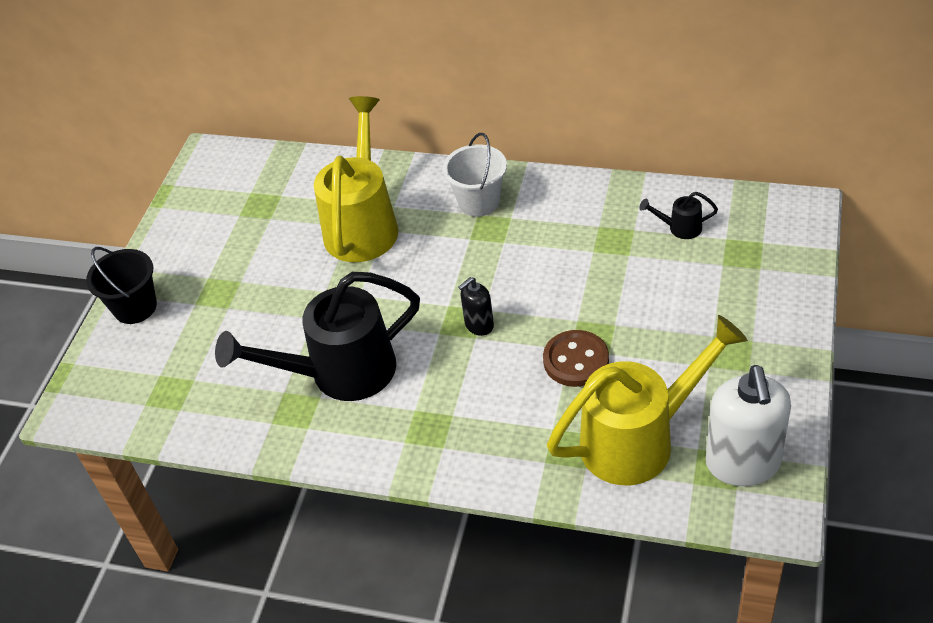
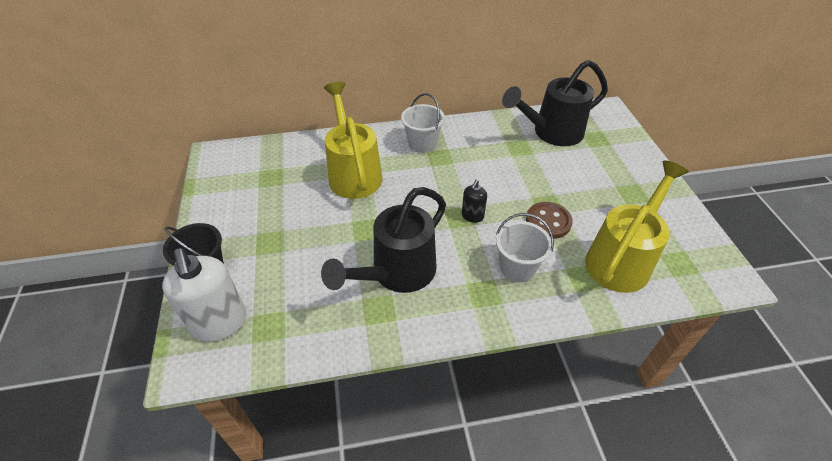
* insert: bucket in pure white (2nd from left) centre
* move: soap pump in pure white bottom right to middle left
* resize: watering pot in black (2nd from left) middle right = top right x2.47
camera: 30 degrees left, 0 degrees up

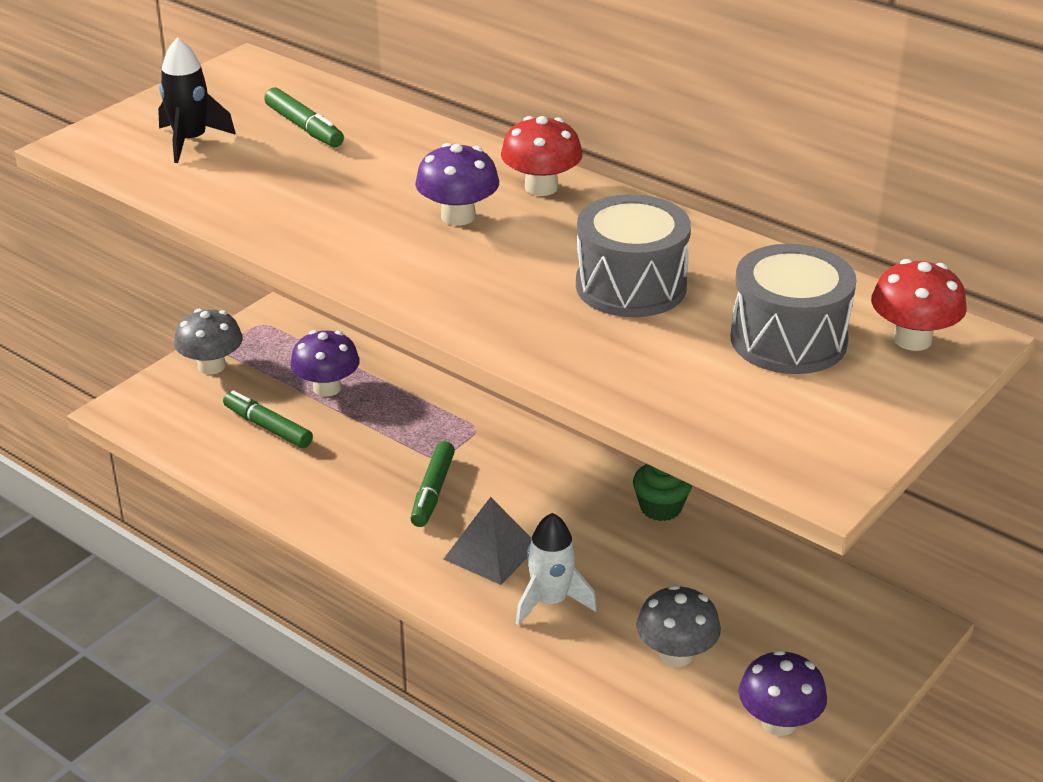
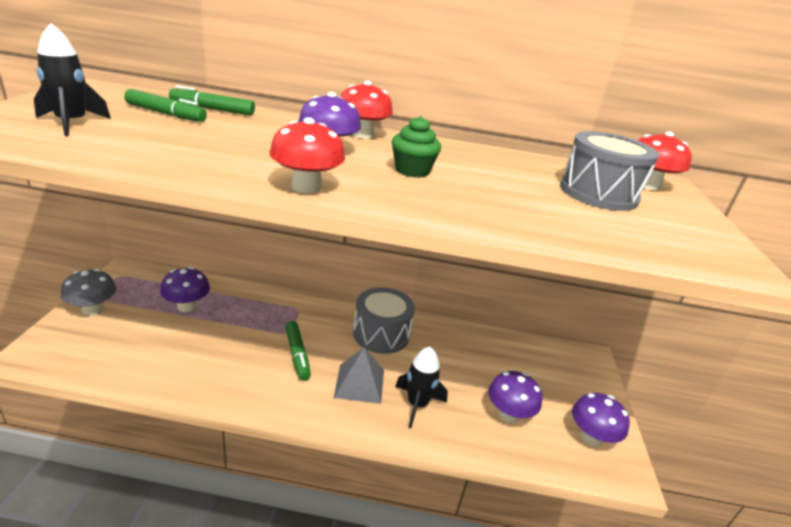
* insert: mushroom in red (1st from left) top centre
* move: marker pen in emerald (1st from left in the first image) middle left to marker pen in emerald (2nd from left) top left
* move: toy drum in gray (1st from left) top centre to centre
* move: cupcake in emerald centre to top centre
* recolor: rocket in pure white bottom centre to rocket in black (2nd from left) bottom centre
* recolor: mushroom in gray (2nd from left) bottom centre to mushroom in violet (3rd from left) bottom centre
camera: 35 degrees left, 5 degrees down

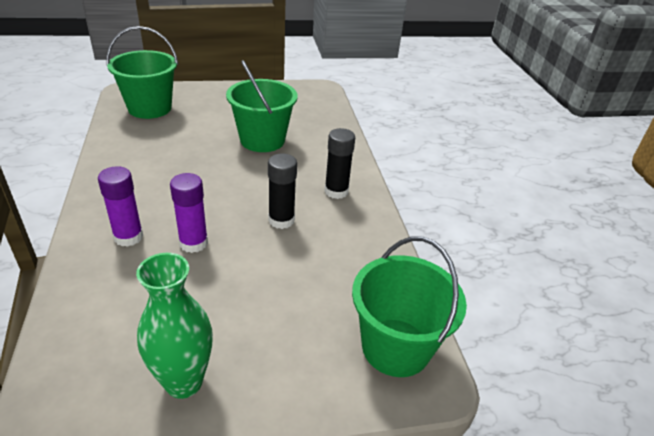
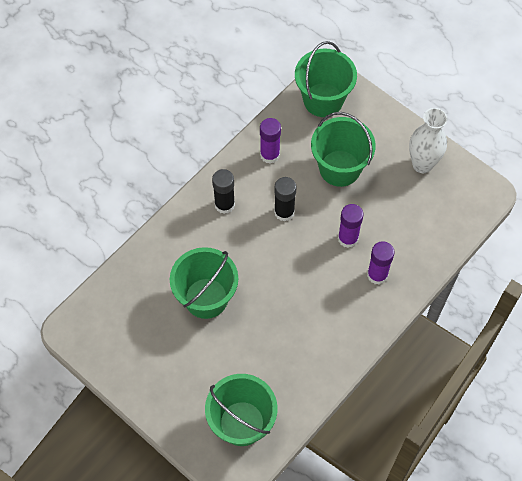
* insert: glue stick in violet (1st from left) top centre
* insert: bucket in emerald (4th from left) top centre
* recolor: tall vase in emerald bottom left to tall vase in pure white top right
camera: 125 degrees left, 25 degrees up

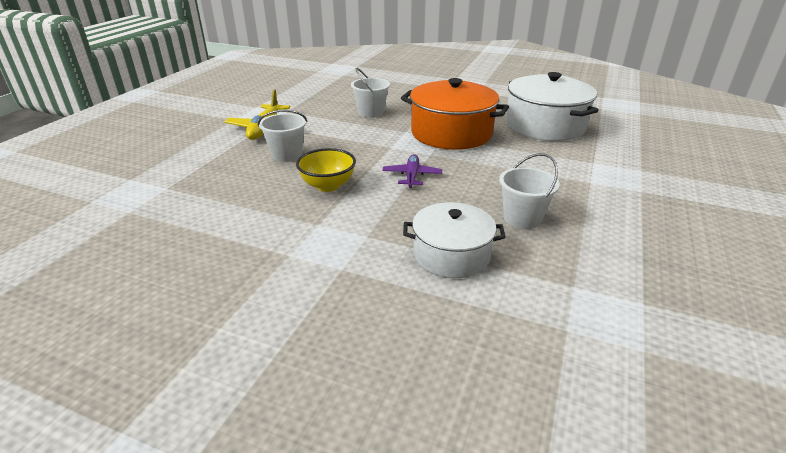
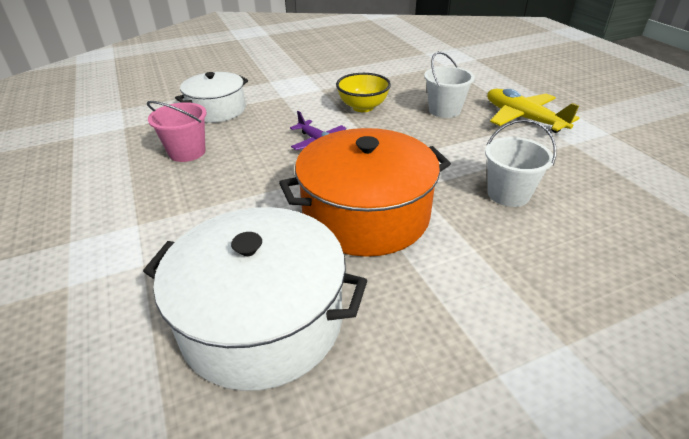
* recolor: bucket in pure white (3rd from left) middle right to bucket in rose-pink top left
camera: 135 degrees right, 5 degrees up

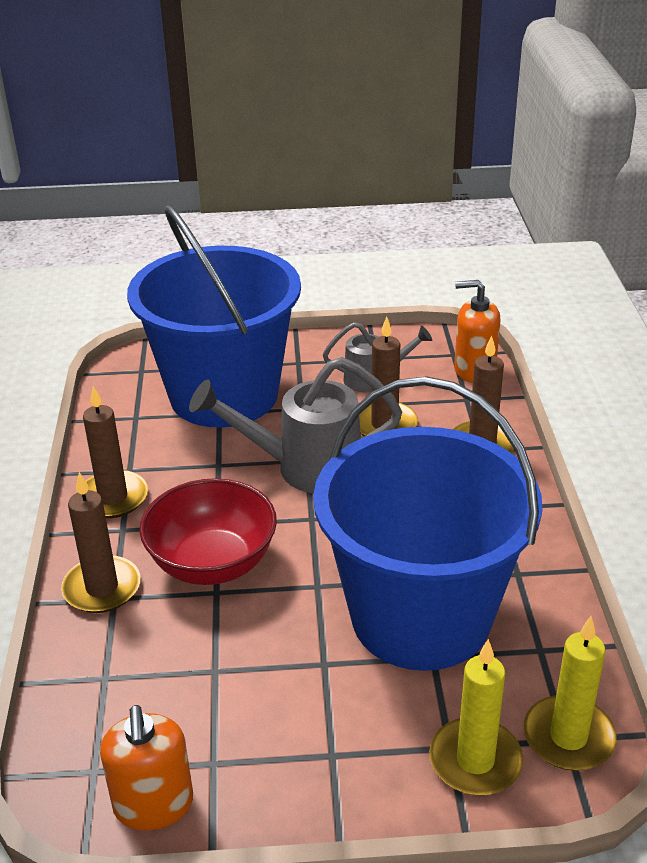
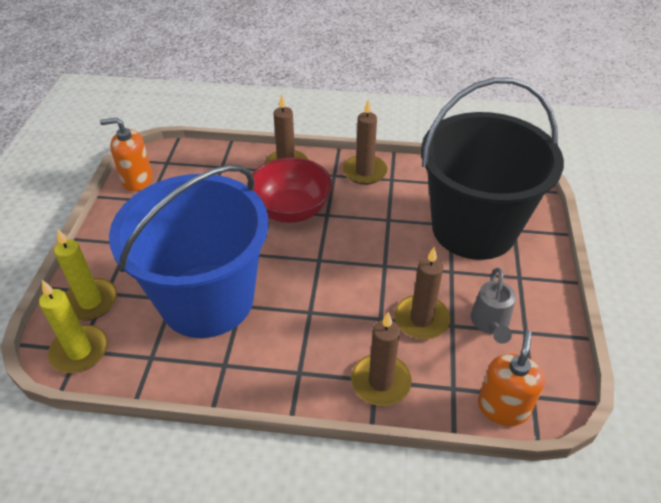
* delete: watering pot in gray (1st from left) centre
* recolor: bucket in royal blue (1st from left) middle left to bucket in black middle right
camera: 100 degrees right, 10 degrees up

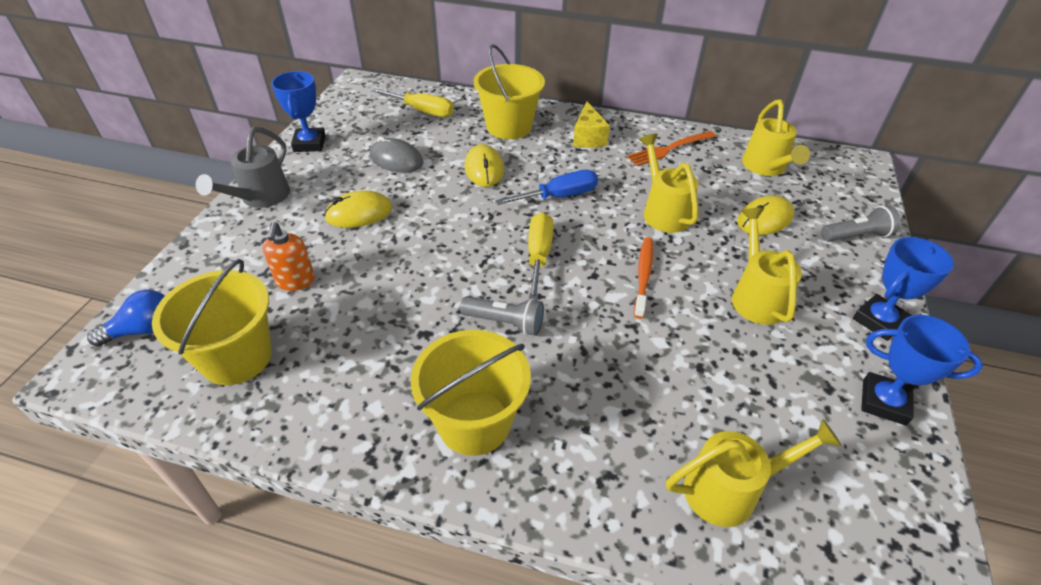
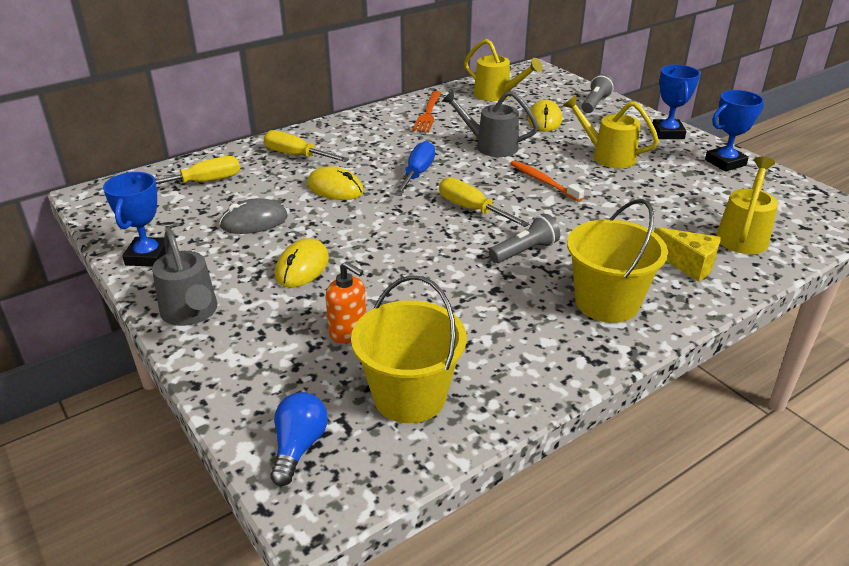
* move: cheese wedge in golden top centre to middle right
* replace: bucket in golden (3rd from left) top centre to hand screwdriver in golden (2nd from left) top centre
* recolor: watering pot in golden (1st from left) top centre to watering pot in gray (2nd from left) top centre
* rotate: trophy in royal blue (1st from left) top left = middle left 60 degrees clockwise
camera: 50 degrees left, 10 degrees down

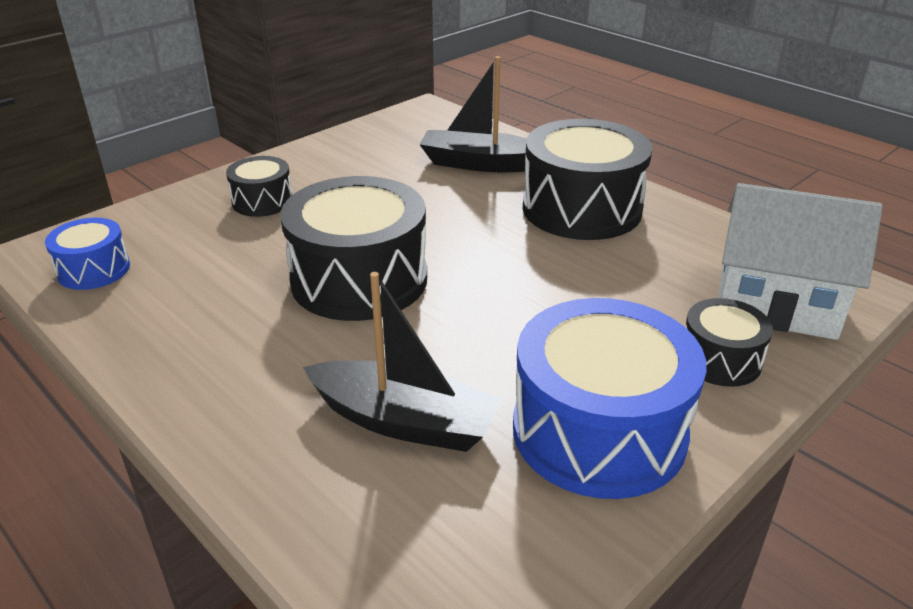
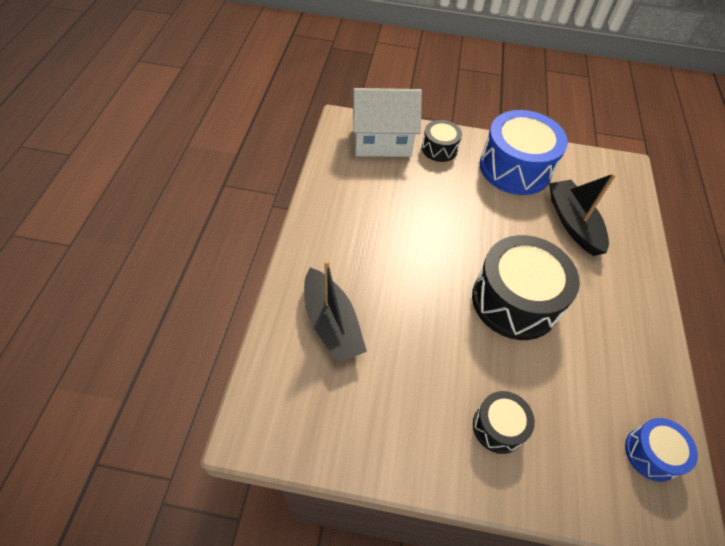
* delete: toy drum in black (3rd from left) top centre
* rotate: toy house in pure white middle right = top centre 75 degrees counterclockwise
camera: 130 degrees left, 20 degrees up

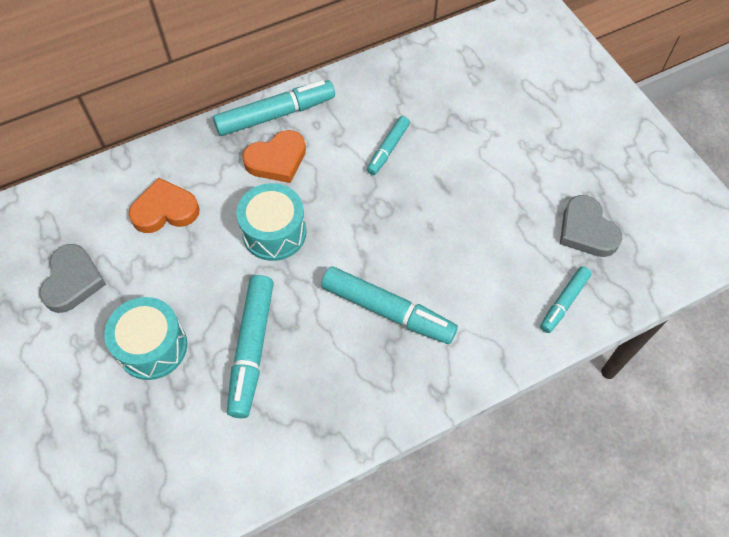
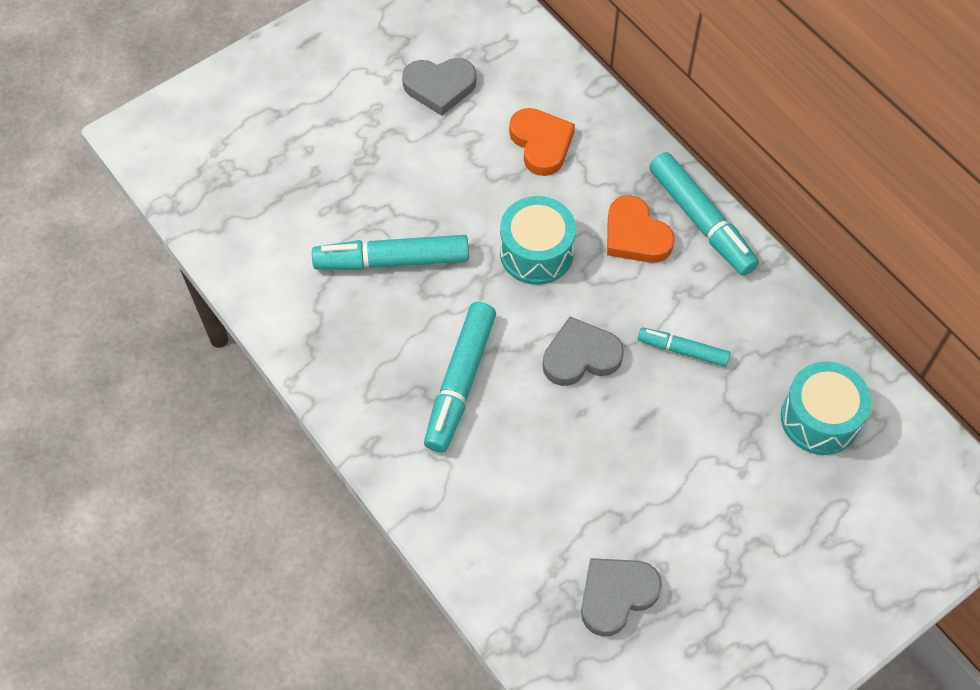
* delete: marker pen in turquoise (5th from left) middle right
* insert: heart in gray (2nd from left) centre
* move: toy drum in turquoise (1st from left in the first image) middle left to toy drum in turquoise (2nd from left) middle right
camera: 80 degrees right, 0 degrees up

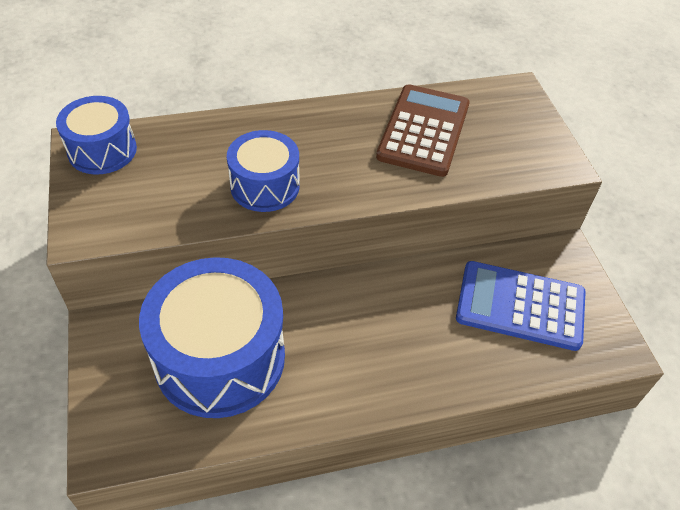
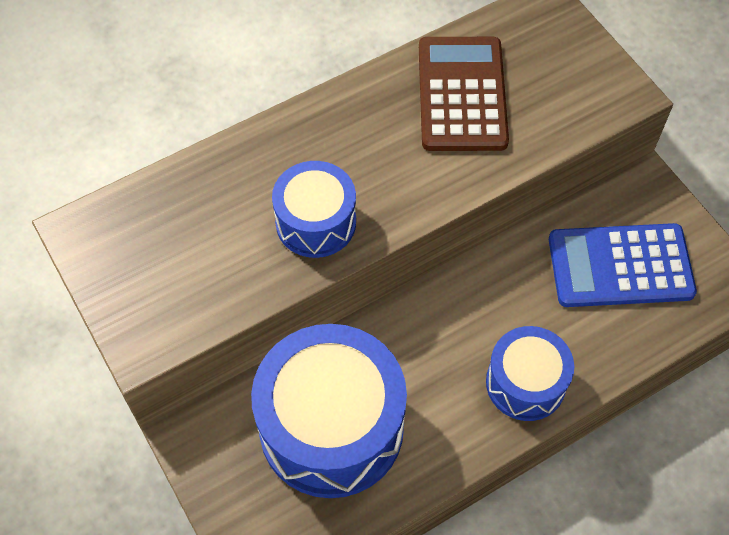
* move: toy drum in royal blue (1st from left in the first image) top left to toy drum in royal blue (3rd from left) bottom right
camera: 15 degrees left, 10 degrees up

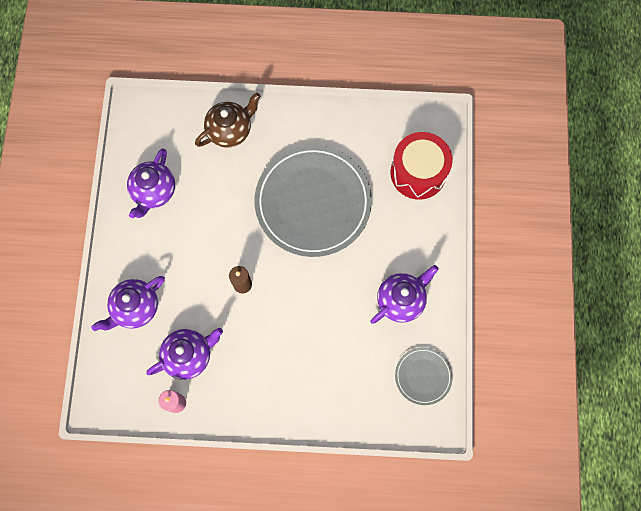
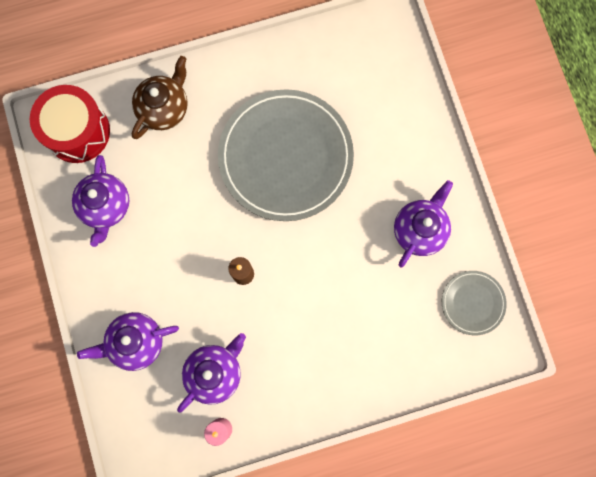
* move: toy drum in red top centre to top left
* rotate: tea pot in violet (1st from left in the first image) middle left = bottom left 45 degrees clockwise
camera: 20 degrees left, 5 degrees up

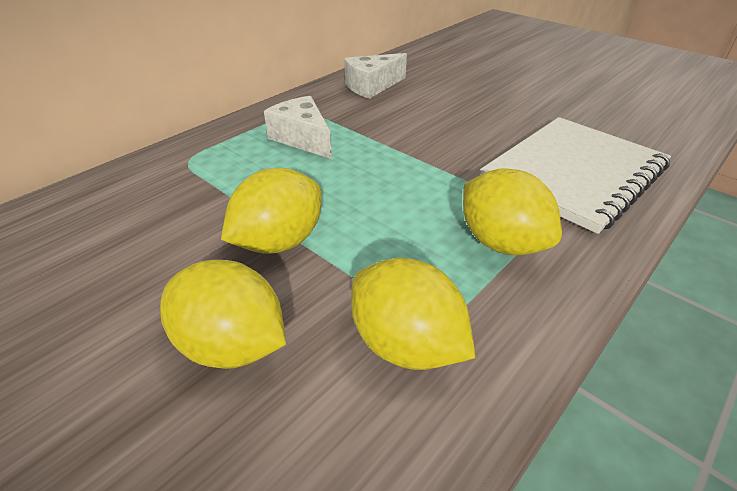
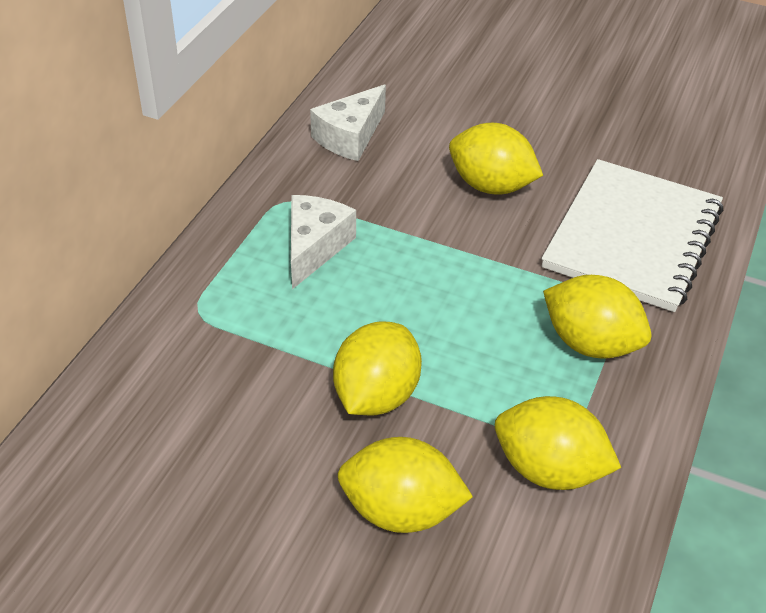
* insert: citrus fruit in golden (3rd from left) top centre
* rotate: cheese wedge in pure white (1st from left) top centre = centre 75 degrees clockwise
camera: 20 degrees left, 5 degrees up

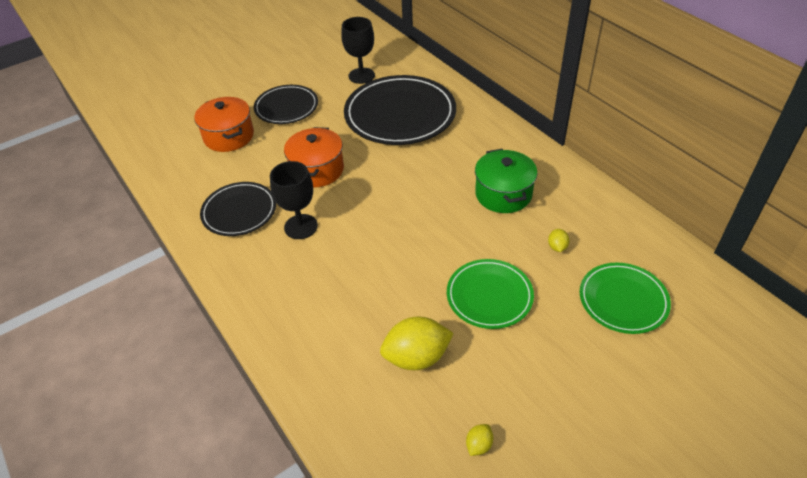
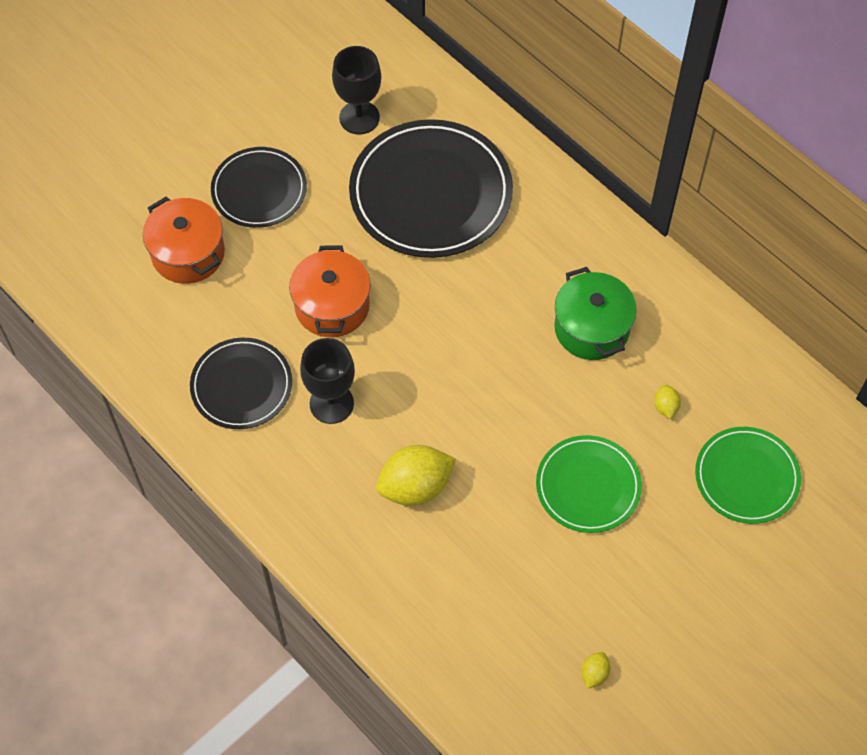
* move: citrus fruit in golden (1st from left) bottom centre to centre
camera: 10 degrees left, 15 degrees up

